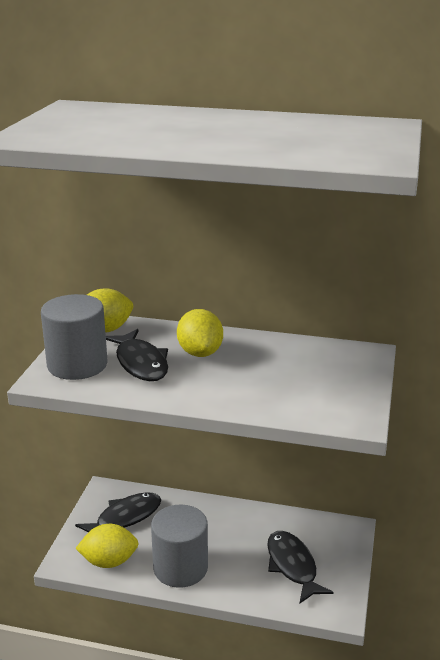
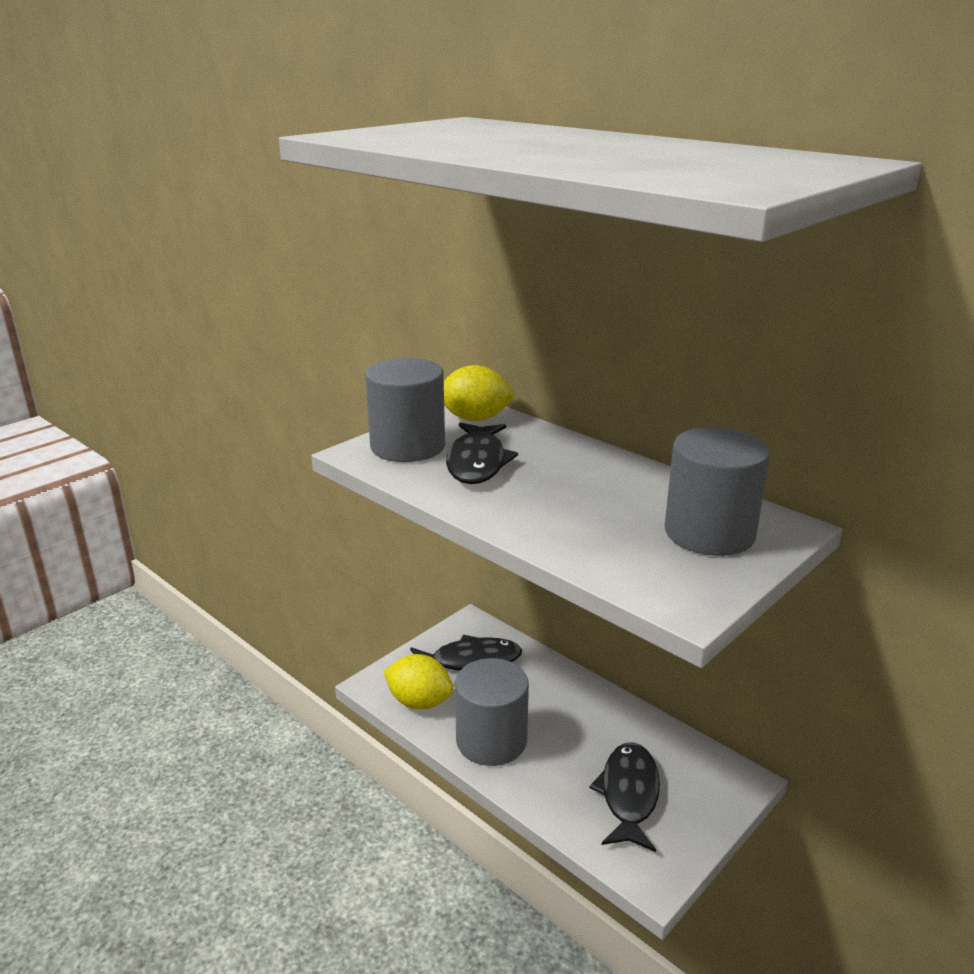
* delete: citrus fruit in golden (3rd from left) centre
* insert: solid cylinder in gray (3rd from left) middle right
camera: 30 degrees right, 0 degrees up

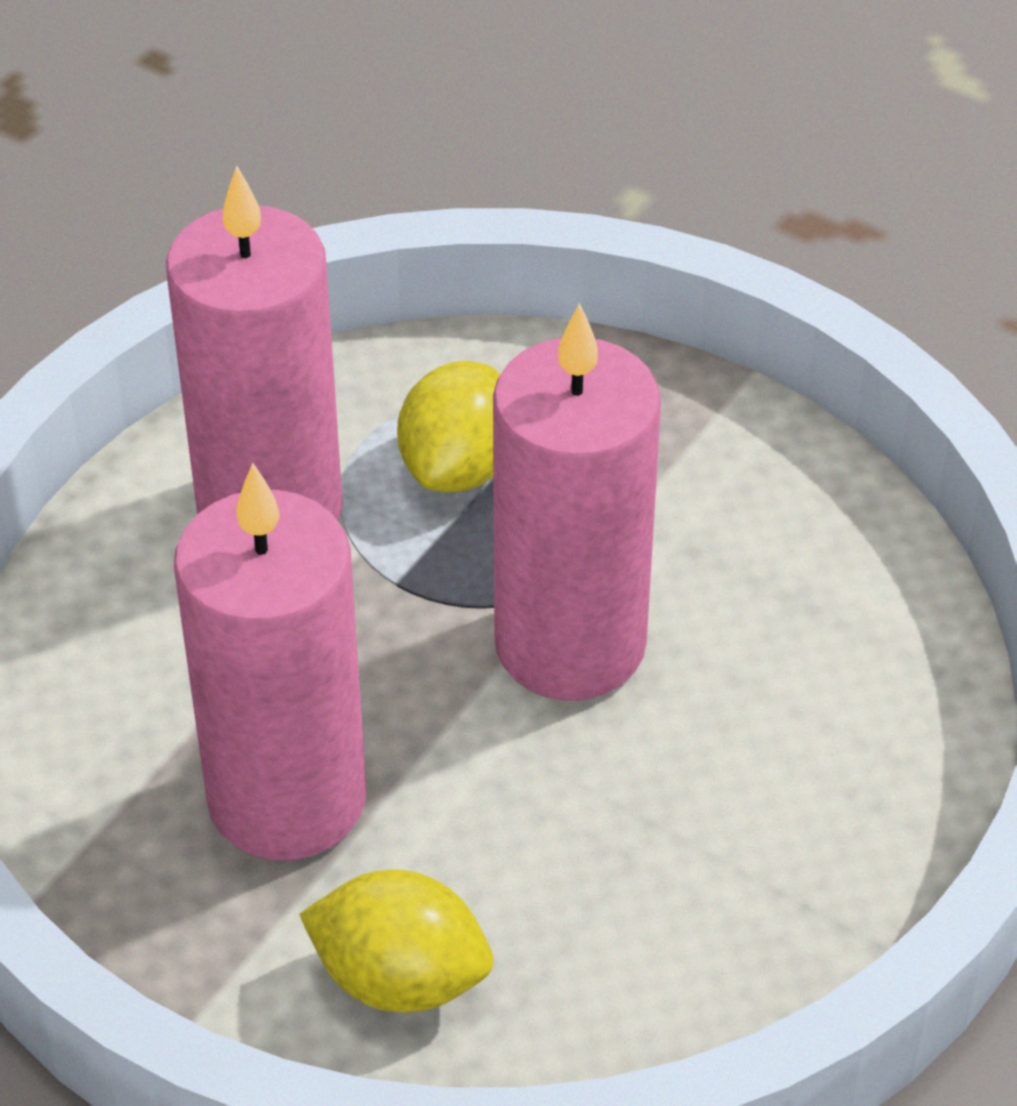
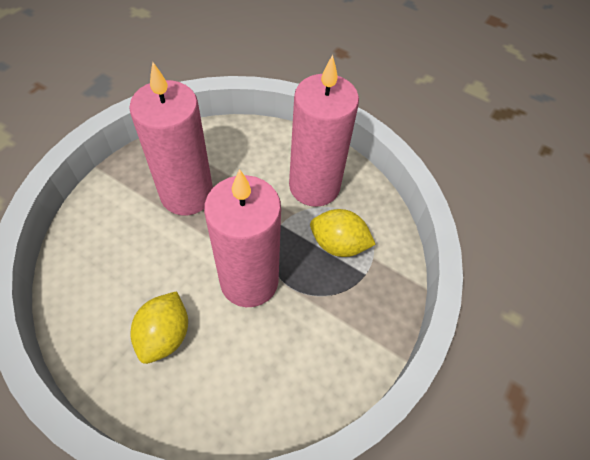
* move: citrus fruit in golden (1st from left) bottom centre to bottom left
camera: 85 degrees right, 10 degrees up

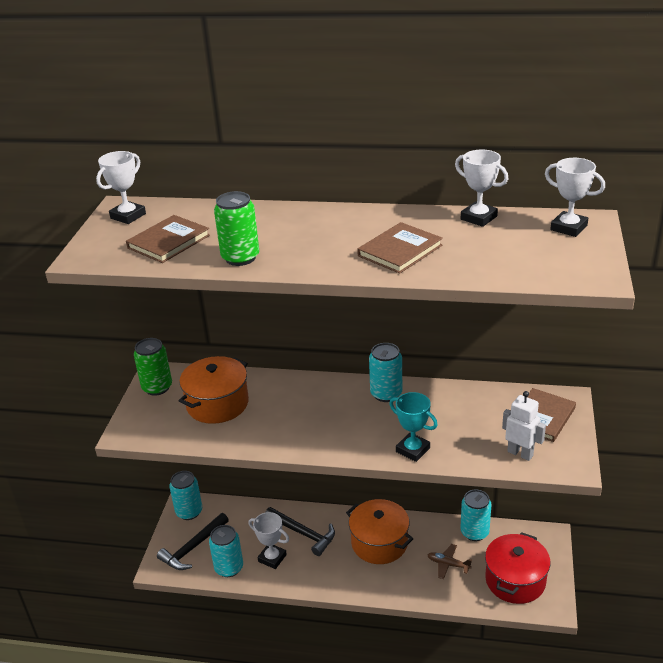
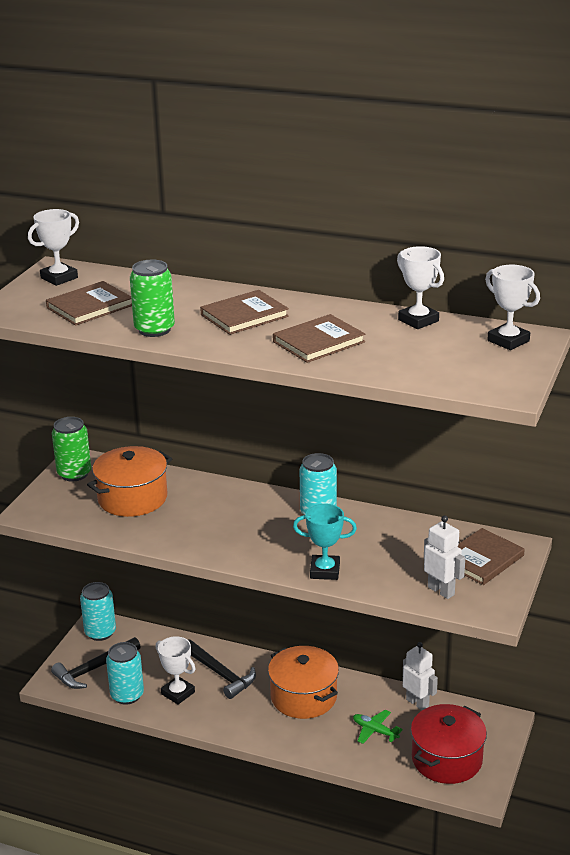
* insert: book in russet (2nd from left) centre
* replace: soda can in turquoise (4th from left) bottom right to robot in pure white (1st from left) bottom right
* recolor: toy plane in russet bottom right to toy plane in emerald bottom centre
* rotate: trophy in turquoise centre = centre 45 degrees counterclockwise
camera: 10 degrees right, 5 degrees down

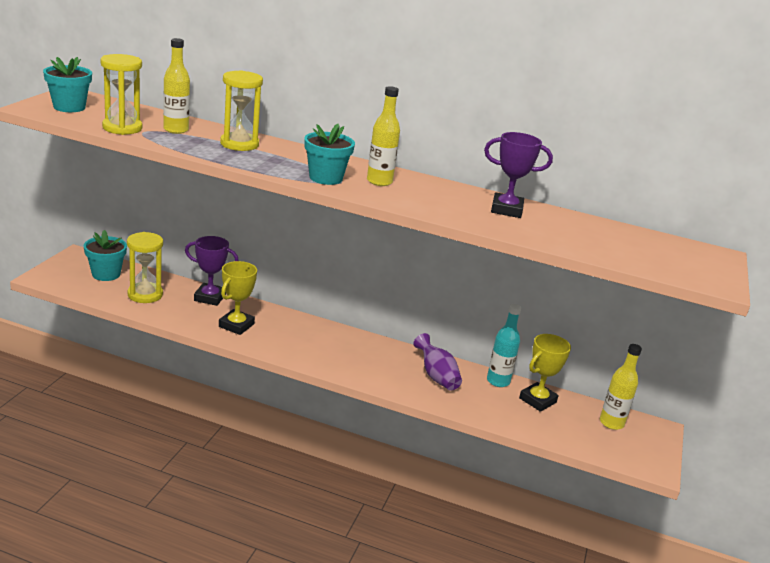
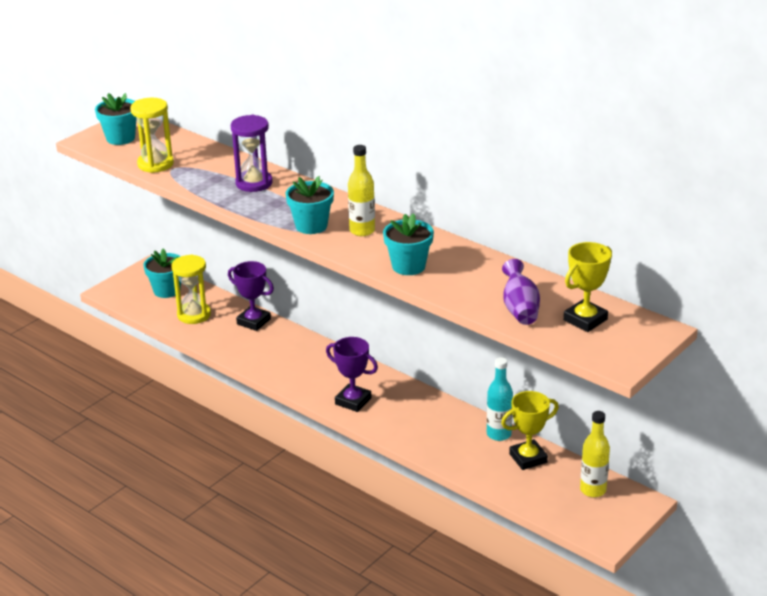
* delete: drink bottle in golden (1st from left) top left
* insert: flower pot in turquoise (4th from left) centre
* move: trophy in golden (1st from left in the first image) middle left to trophy in golden (2nd from left) middle right
* move: tall vase in violet centre to middle right
* move: trophy in violet (2nd from left) top right to centre
* recolor: sand timer in golden (3rd from left) top left to sand timer in violet top left
camera: 25 degrees right, 5 degrees up

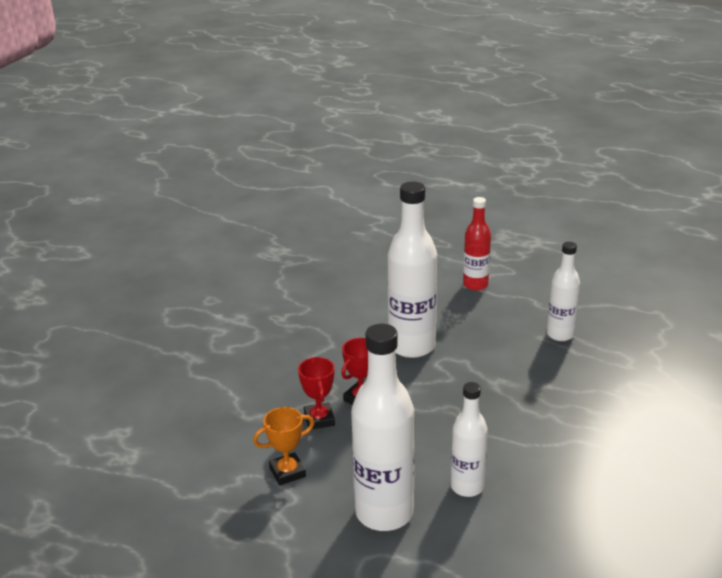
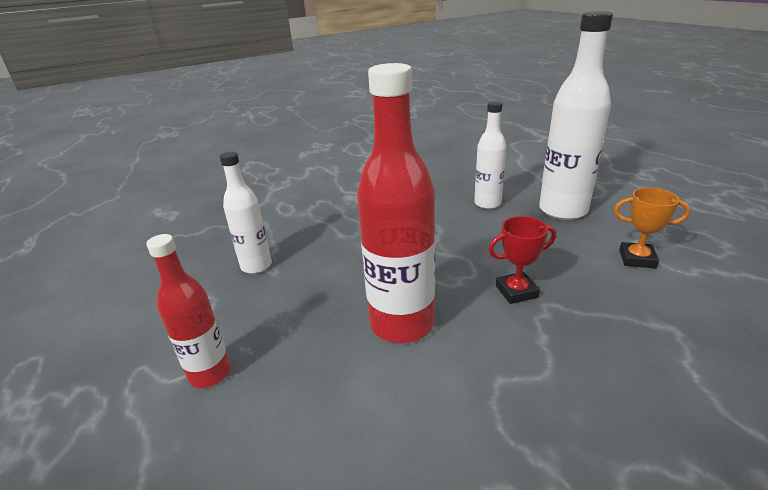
* delete: trophy in red (1st from left) bottom centre
* recolor: drink bottle in pure white (2nd from left) centre to drink bottle in red (2nd from left) centre
camera: 140 degrees left, 0 degrees up

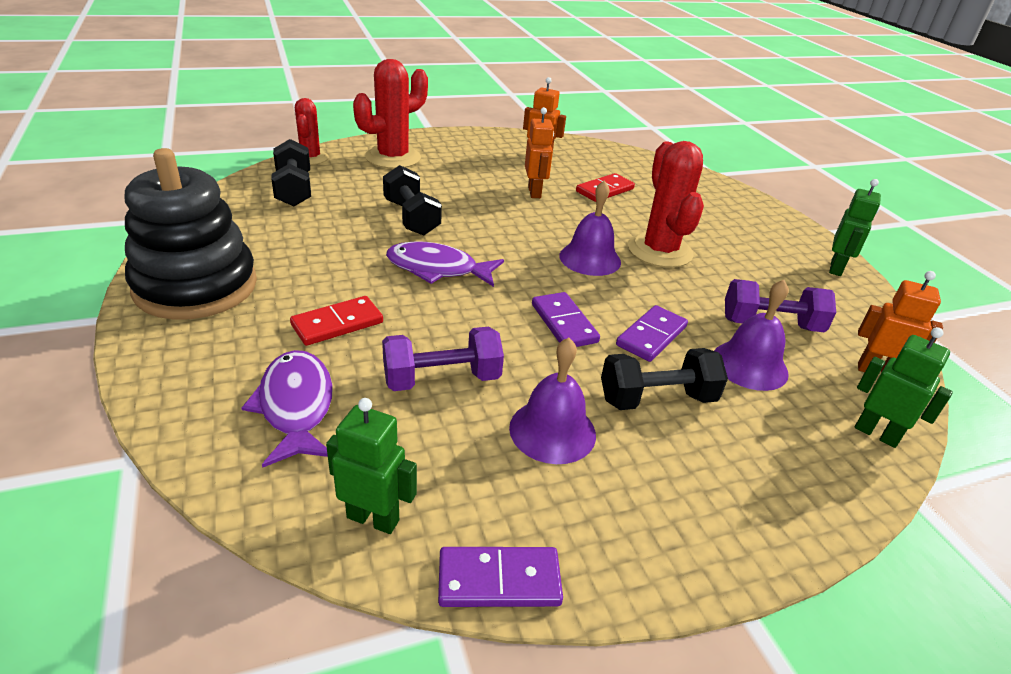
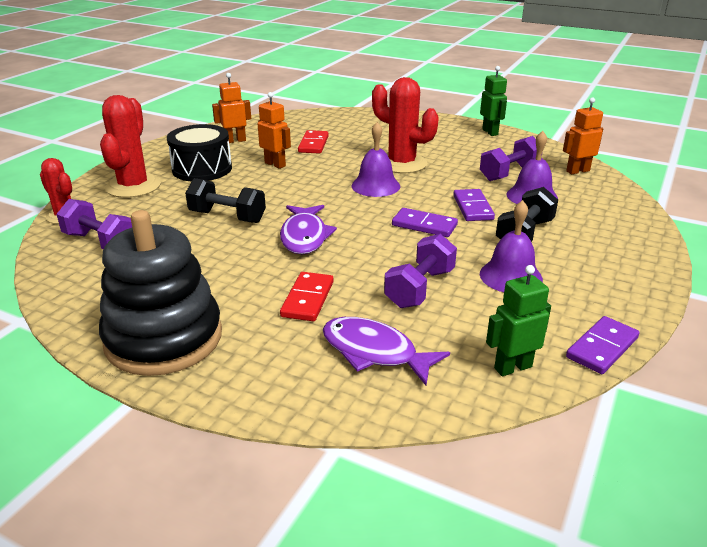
* delete: robot in emerald (3rd from left) middle right
* insert: toy drum in black top left
* recolor: free weight in black (1st from left) top left to free weight in violet (1st from left) middle left
* rotate: toy fish in violet (2nd from left in the first image) centre = centre 60 degrees counterclockwise
camera: 40 degrees left, 5 degrees down

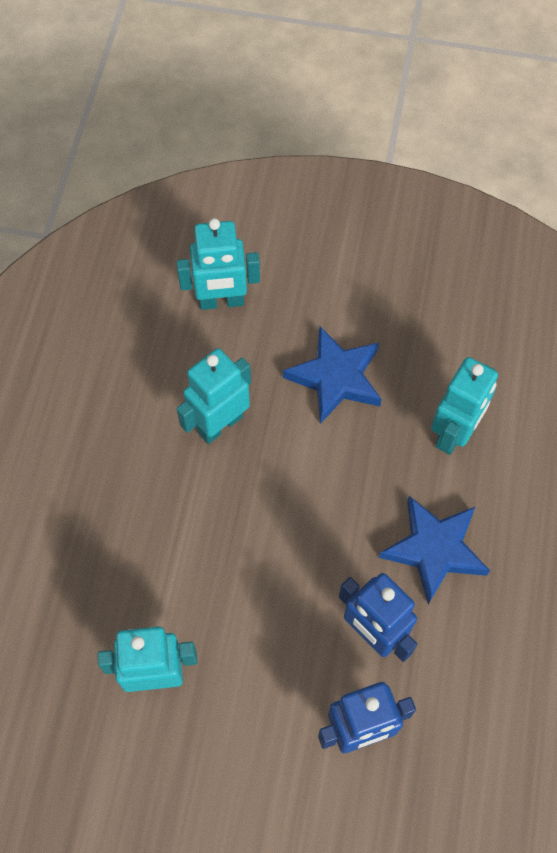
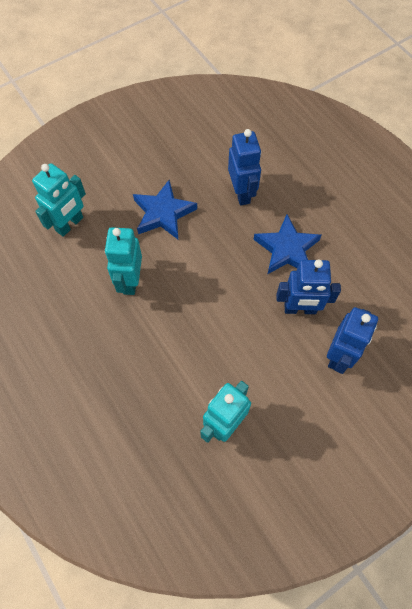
* recolor: robot in turquoise (4th from left) middle right to robot in royal blue (1st from left) top centre
camera: 45 degrees left, 0 degrees up

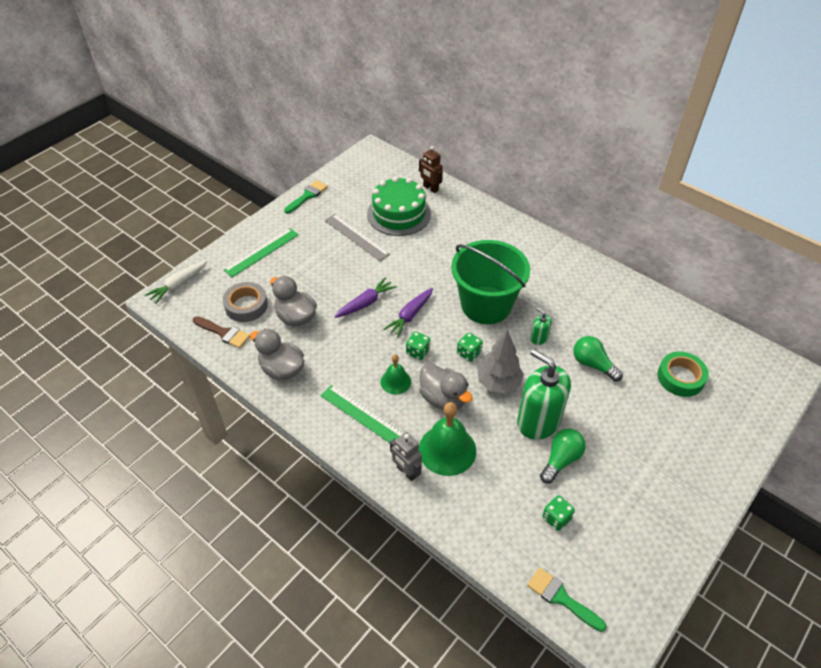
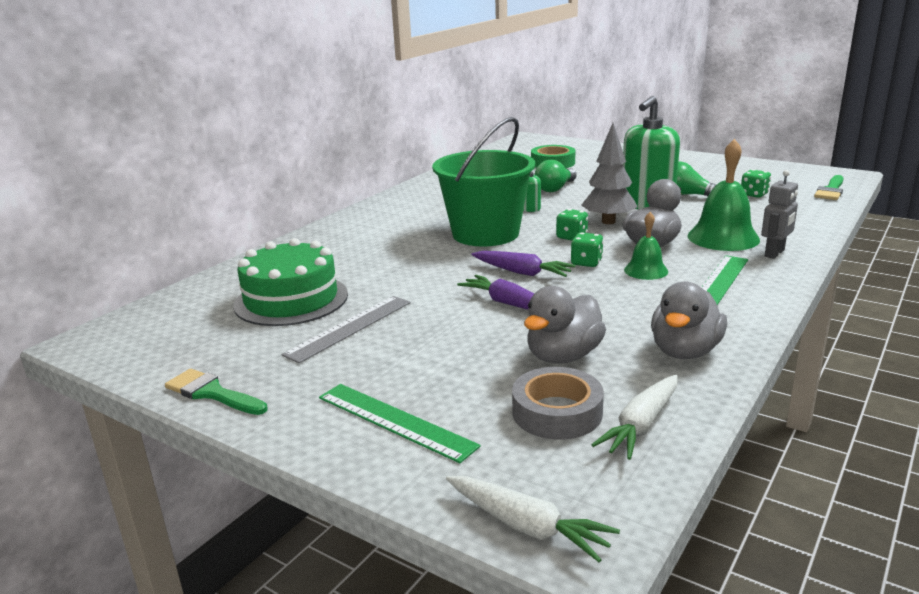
* delete: robot in russet top centre
* replace: brush in russet middle left to root vegetable in pure white (2nd from left) bottom right
camera: 95 degrees left, 25 degrees down

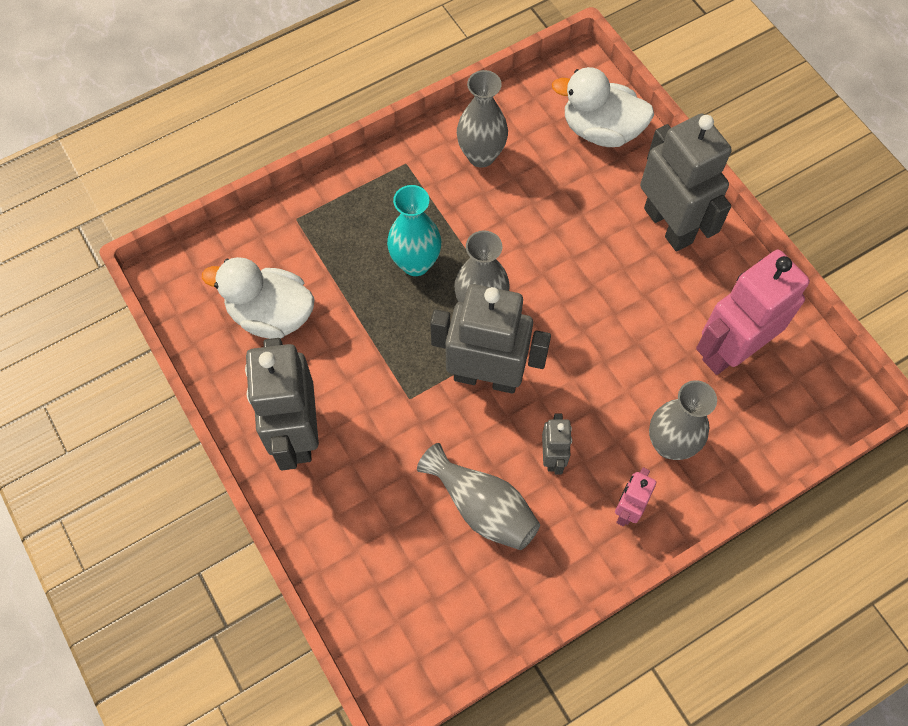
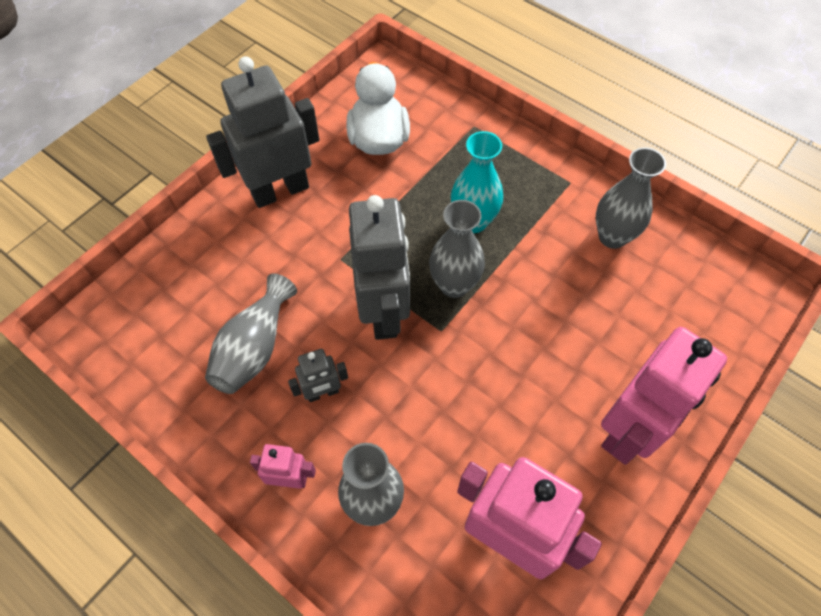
* delete: toy duck in pure white (2nd from left) top centre
* recolor: robot in gray (4th from left) top right to robot in rose-pink (3rd from left) middle right
camera: 70 degrees right, 5 degrees down

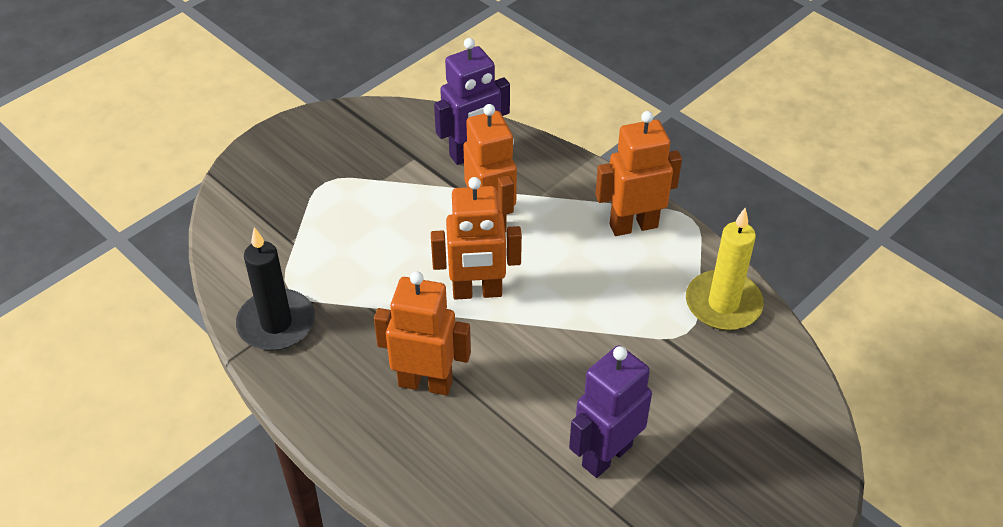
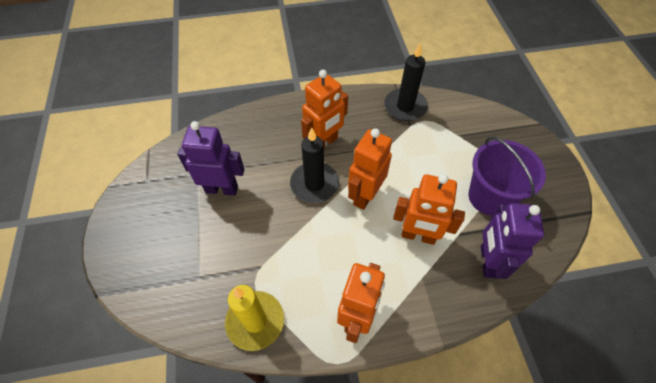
* insert: candle in black (1st from left) centre
* insert: bucket in violet middle right
* rotate: robot in violet (2nd from left in the first image) bottom centre = middle left 75 degrees counterclockwise
camera: 125 degrees right, 10 degrees up

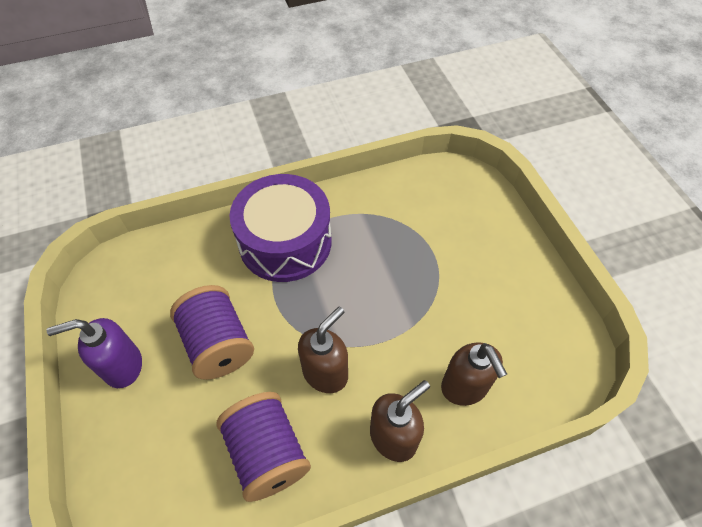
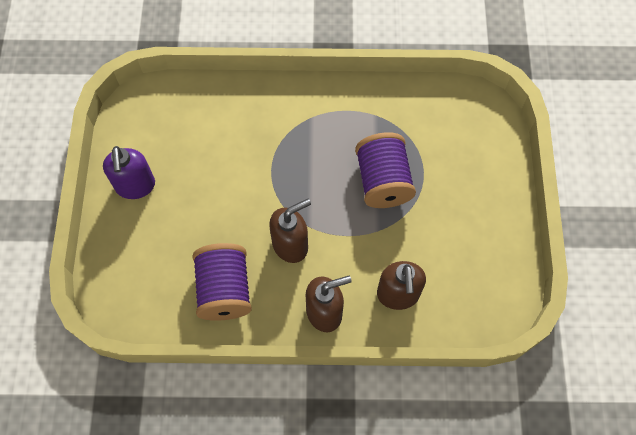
* delete: toy drum in violet centre
* move: reel of thread in violet (1st from left in the first image) middle left to reel of thread in violet (2nd from left) centre
* rotate: soap pump in violet bottom left = middle left 105 degrees counterclockwise
camera: 20 degrees right, 10 degrees up

